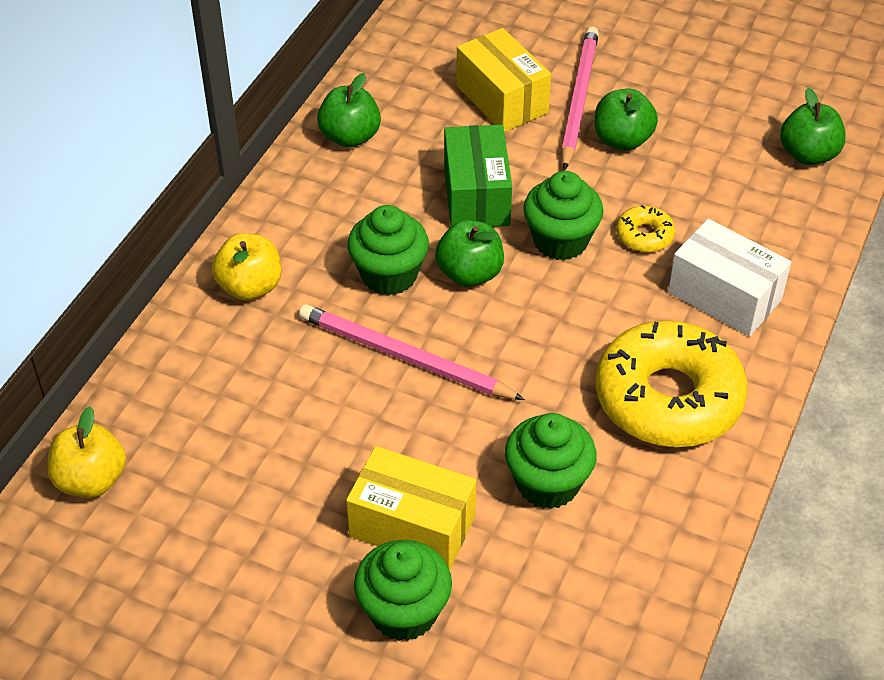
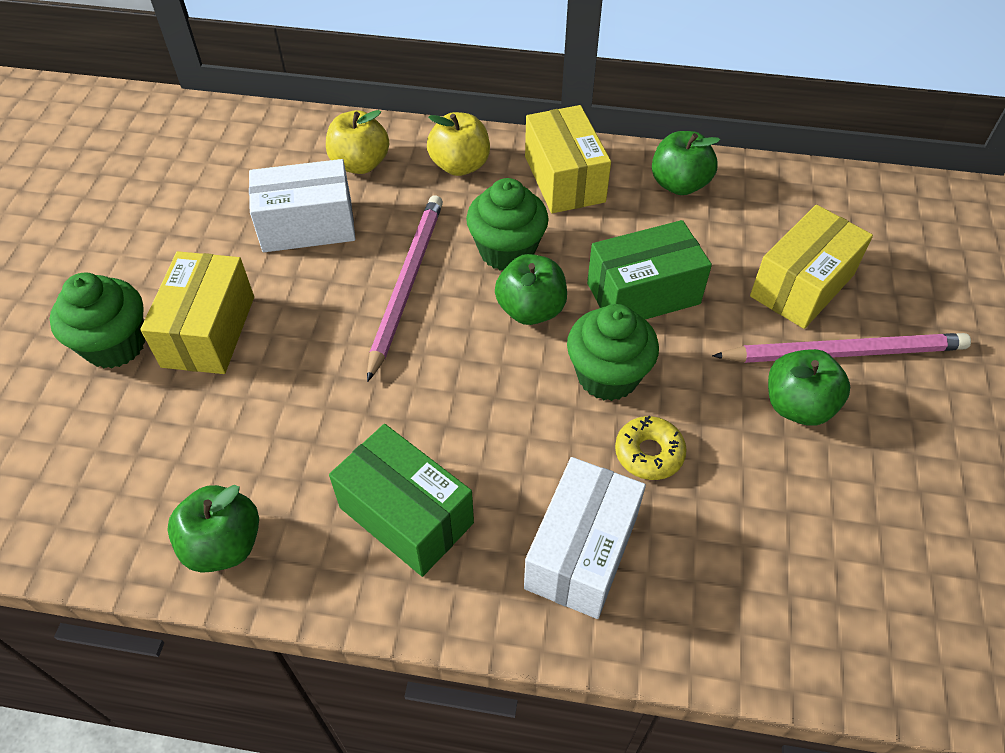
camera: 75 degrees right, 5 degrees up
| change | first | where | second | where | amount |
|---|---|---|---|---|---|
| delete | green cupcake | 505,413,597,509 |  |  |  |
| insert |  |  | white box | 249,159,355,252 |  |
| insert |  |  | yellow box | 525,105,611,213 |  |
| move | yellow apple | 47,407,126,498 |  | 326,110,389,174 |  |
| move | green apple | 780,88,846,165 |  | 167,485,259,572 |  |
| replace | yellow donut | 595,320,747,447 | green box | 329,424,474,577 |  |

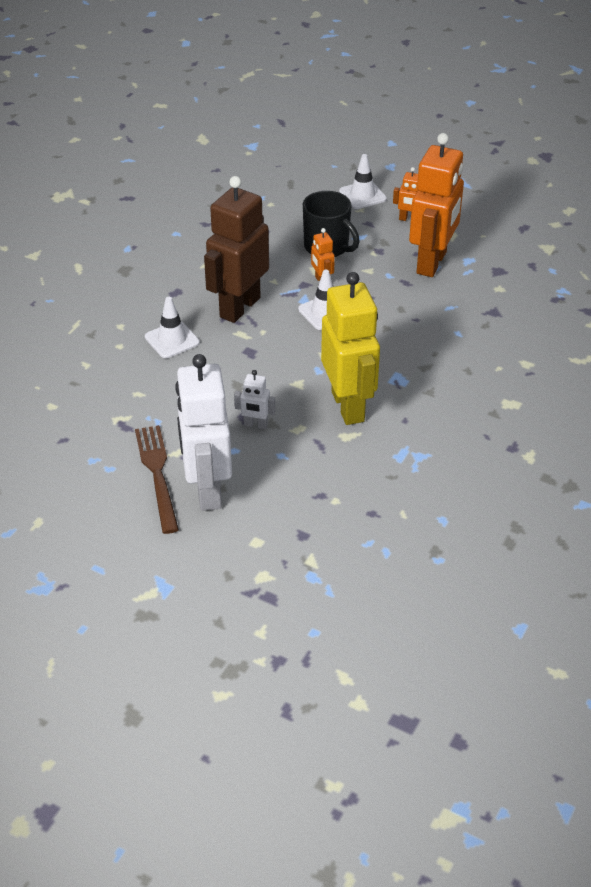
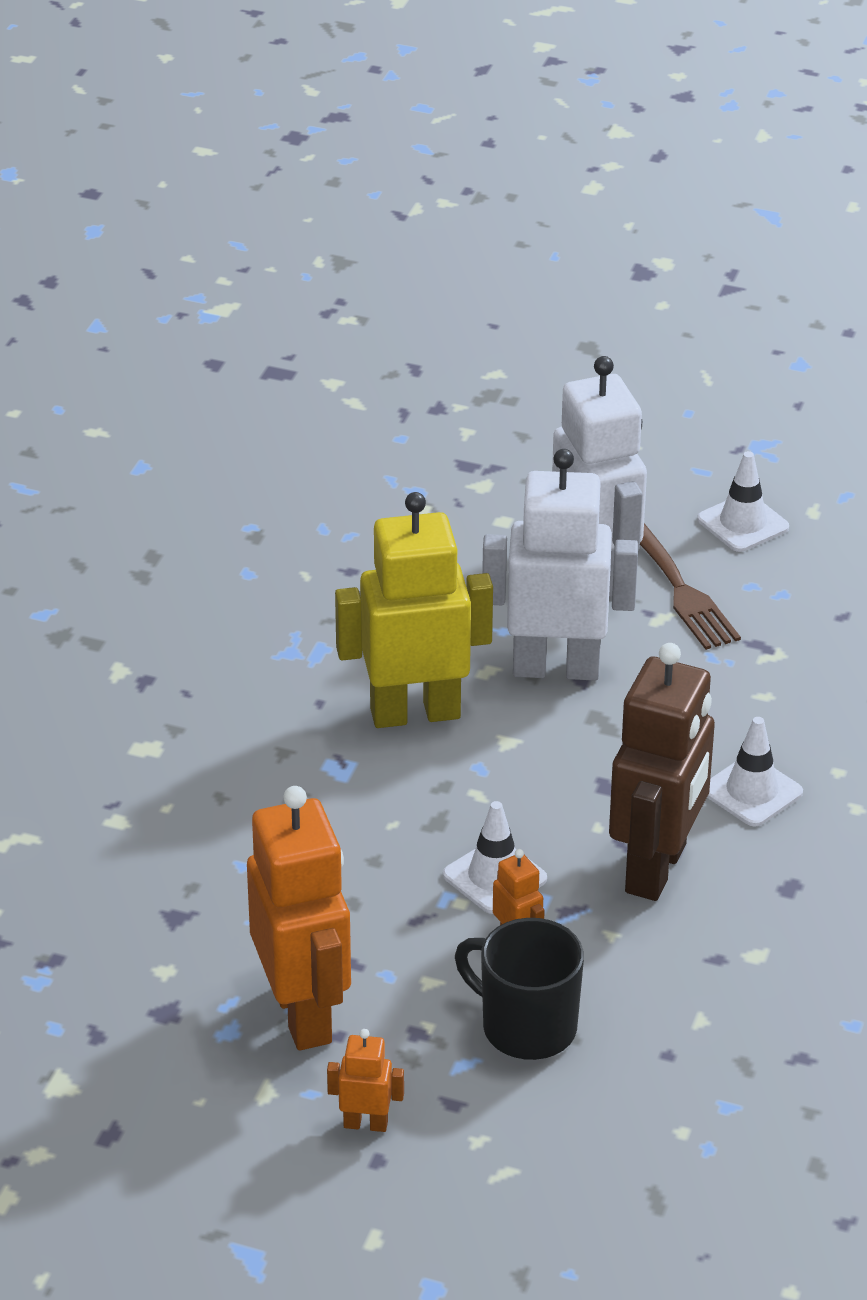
camera: 170 degrees right, 5 degrees down
| change | first | where | second | where | amount |
|---|---|---|---|---|---|
| move | white traffic cone | 339,154,387,209 |  | 697,451,789,552 |  |
| rotate | yellow robot | 321,272,380,425 |  | 335,492,493,728 | 105 degrees clockwise |
| rotate | orange robot | 409,133,464,277 |  | 247,786,351,1050 | 150 degrees clockwise |
| resize | white robot | 234,370,275,429 |  | 482,449,638,680 | x2.32 |

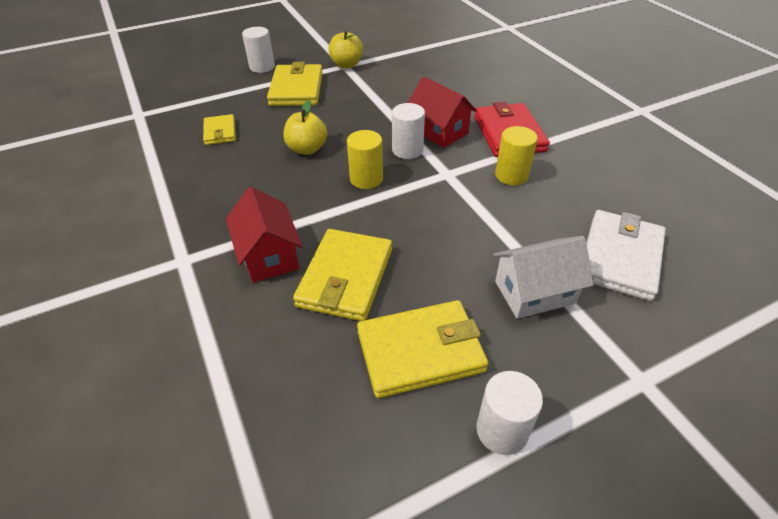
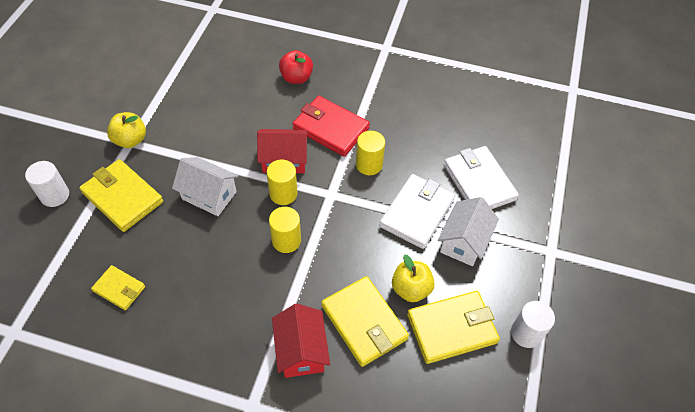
camera: 50 degrees left, 10 degrees up
| change | first | where | second | where | amount |
|---|---|---|---|---|---|
| insert |  |  | white house | 172,157,239,216 |  |
| insert |  |  | red apple | 279,50,313,84 |  |
| insert |  |  | white wallet | 379,174,455,249 |  |
| move | yellow apple | 284,100,327,155 |  | 392,254,435,302 |  |
| recolor | white cylinder | 392,103,425,159 | yellow cylinder | 267,160,297,205 |  |
| rotate | red house | 226,187,303,283 |  | 272,303,330,378 | 60 degrees clockwise |
| rotate | yellow wallet | 357,300,489,398 |  | 407,291,500,364 | 45 degrees clockwise |

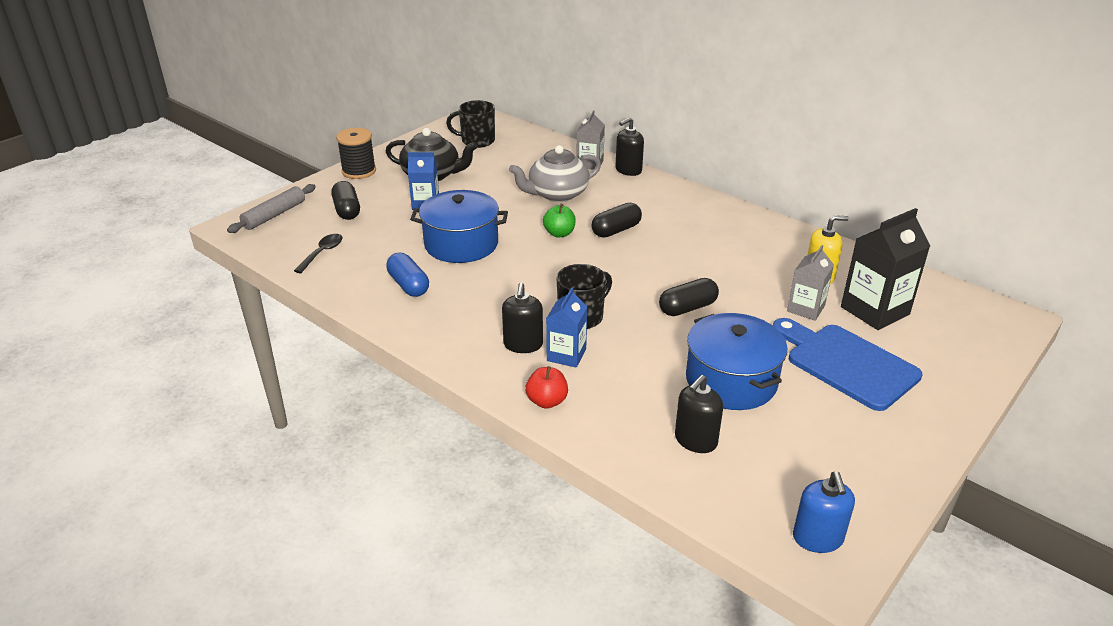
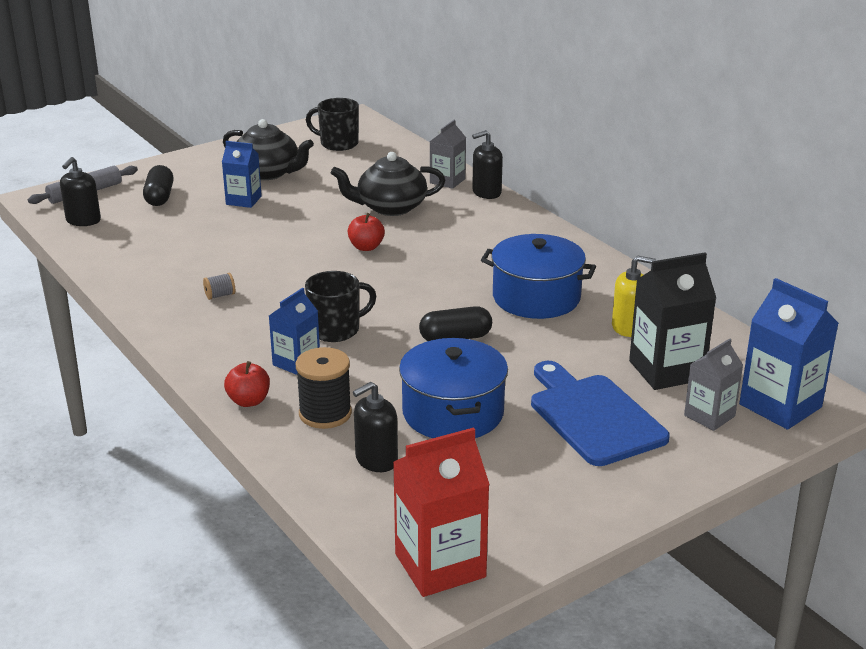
camera: 15 degrees right, 5 degrees down
| change | first | where | second | where | amount |
|---|---|---|---|---|---|
| delete | black spoon | 294,234,342,273 |  |  |  |
| delete | blue capsule | 386,253,429,297 |  |  |  |
| delete | black capsule | 591,203,642,238 |  |  |  |
| insert |  |  | grey spool | 203,273,235,300 |  |
| insert |  |  | blue carton | 739,278,839,430 |  |
| move | black spool | 336,128,376,179 |  | 296,347,352,429 |  |
| move | blue pot | 410,190,508,263 |  | 481,234,596,319 |  |
| move | black soap dispenser | 502,283,543,353 |  | 60,157,101,226 |  |
| move | grey carton | 787,245,834,321 |  | 684,338,743,431 |  |
| replace | blue soap dispenser | 793,472,855,553 | red carton | 393,427,490,597 |  |
| recolor | grey teapot | 509,145,601,202 | black teapot | 331,152,445,216 |  |
| recolor | green apple | 543,204,576,238 | red apple | 348,213,385,251 |  |

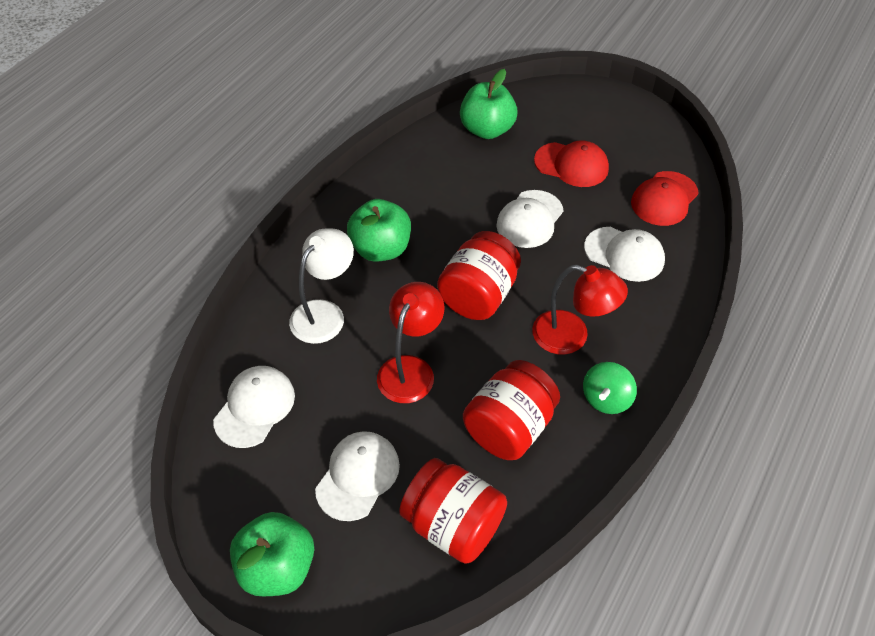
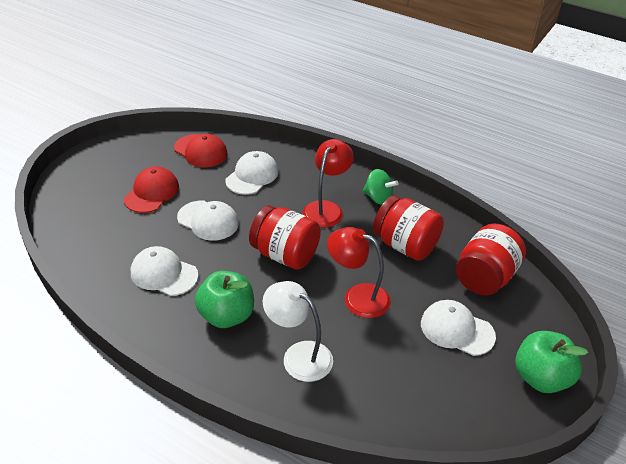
camera: 90 degrees left, 10 degrees down
| change | first | where | second | where | amount |
|---|---|---|---|---|---|
| delete | green apple | 460,69,518,139 |  |  |  |
| move | white cap | 213,366,295,448 |  | 131,246,198,296 |  |

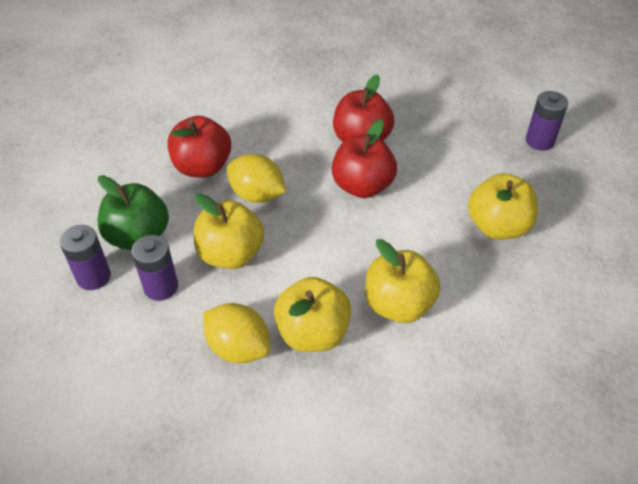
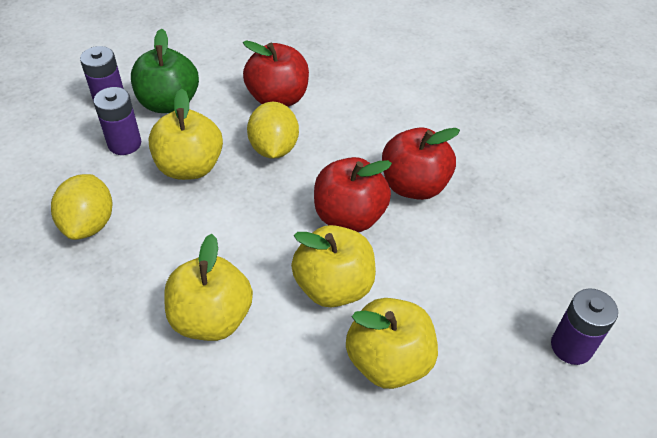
camera: 55 degrees right, 0 degrees up
| change | first | where | second | where | amount |
|---|---|---|---|---|---|
| move | yellow apple | 274,277,351,352 |  | 291,225,376,307 |  |

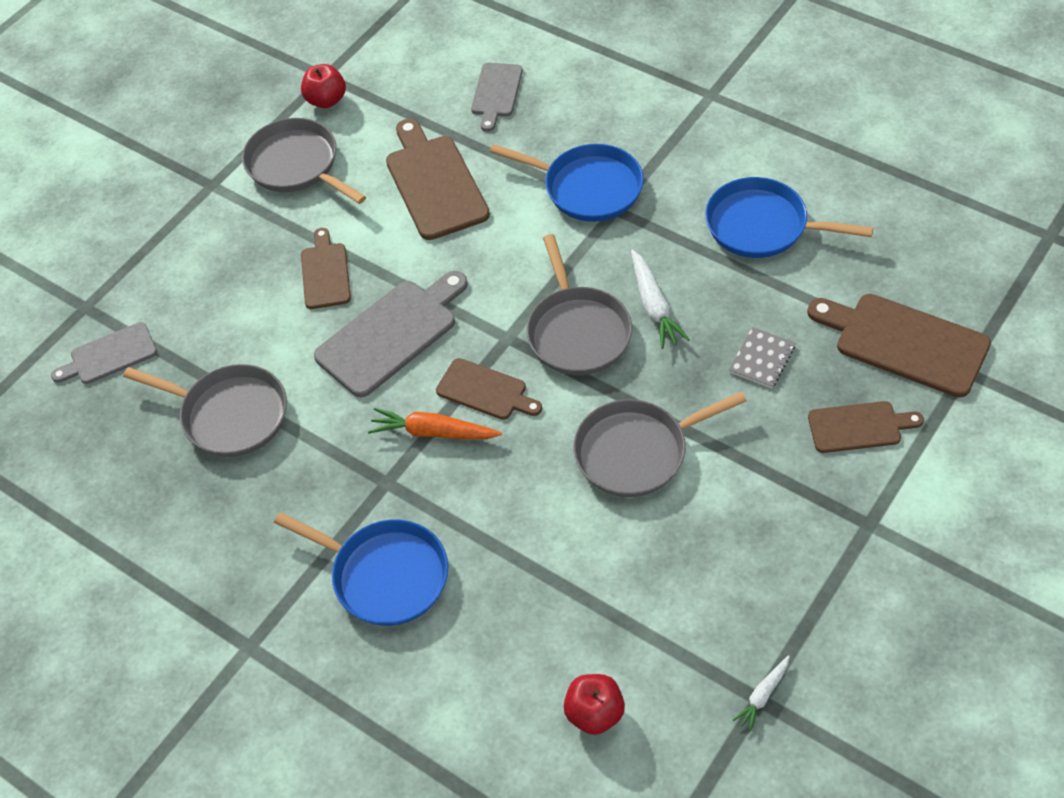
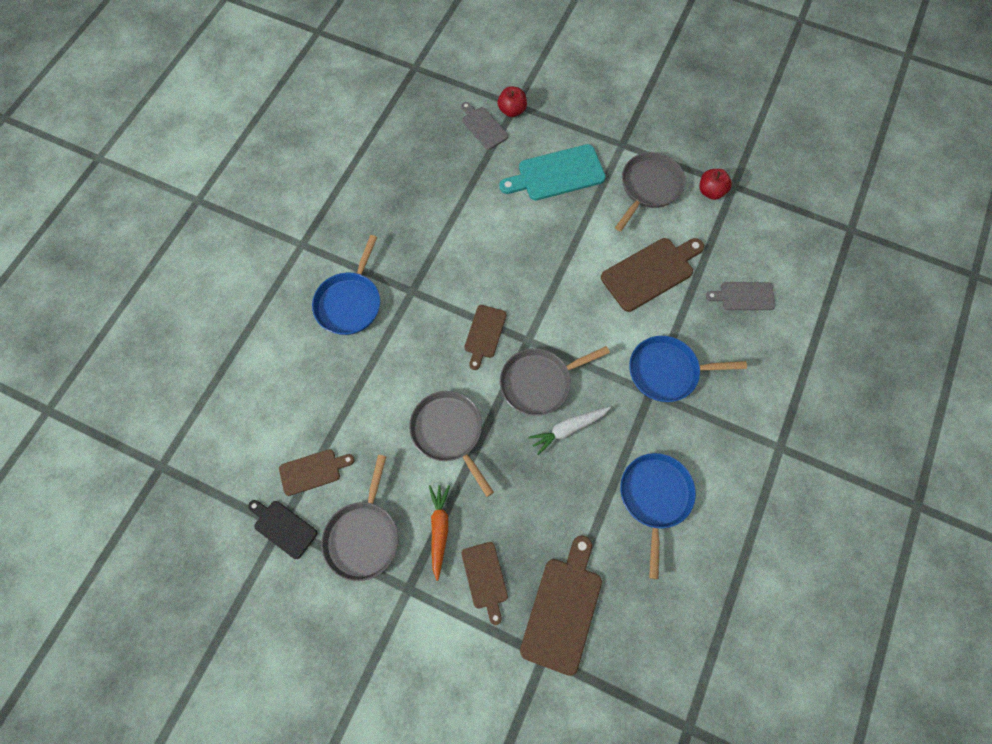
camera: 75 degrees right, 15 degrees up
| change | first | where | second | where | amount |
|---|---|---|---|---|---|
| delete | grey cutting board | 314,271,468,397 |  |  |  |
| delete | grey notebook | 729,327,795,388 |  |  |  |
| insert |  |  | turquoise cutting board | 499,144,606,200 |  |
| move | grey pan | 123,364,287,457 |  | 321,455,398,581 |  |
| move | brown cutting board | 301,228,351,309 |  | 279,449,355,496 |  |
| move | orange carrot | 368,408,502,439 |  | 429,485,450,581 |  |
| move | red apple | 564,674,625,735 |  | 498,86,527,117 |  |
| replace | white carrot | 733,655,790,732 | black cutting board | 248,500,317,559 |  |
| rotate | blue pan | 490,144,644,222 |  | 629,336,747,402 | 75 degrees clockwise |

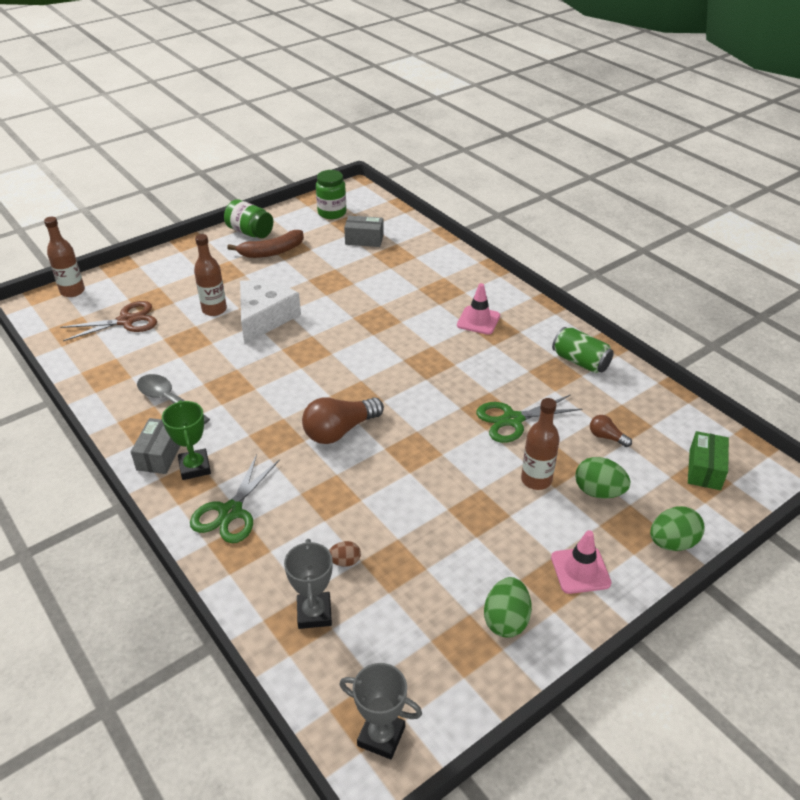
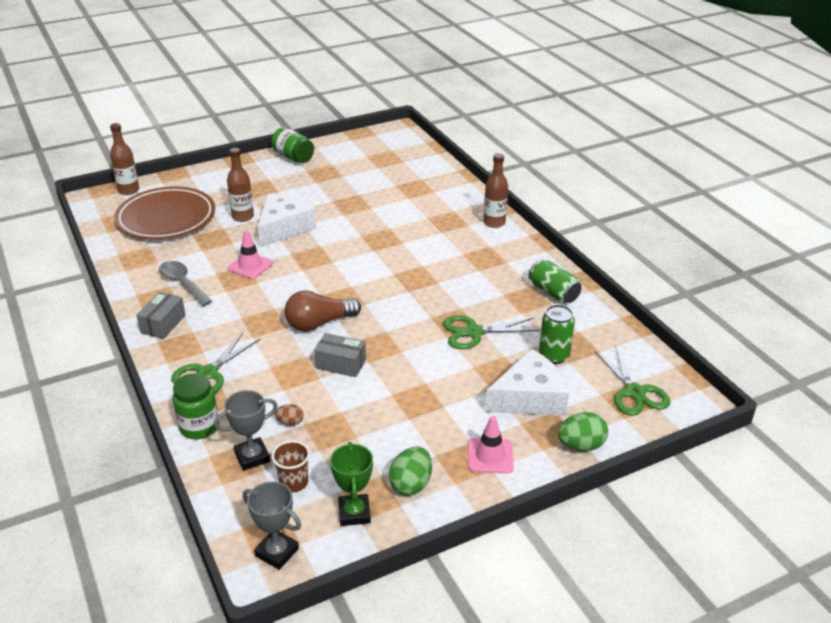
camera: 10 degrees right, 5 degrees down
| change | first | where | second | where | amount |
|---|---|---|---|---|---|
| delete | brown banana | 227,230,304,258 |  |  |  |
| insert |  |  | brown cup | 271,441,310,492 |  |
| move | green trophy | 162,400,211,480 |  | 330,442,373,526 |  |
| move | green jar | 316,170,346,219 |  | 173,373,219,439 |  |
| move | grey box | 344,215,384,247 |  | 314,333,366,377 |  |
| move | pink traffic cone | 457,283,500,335 |  | 228,230,273,279 |  |
| move | brown bottle | 521,398,560,490 |  | 483,153,508,228 |  |
| replace | brown scissors | 60,301,157,341 | brown plate | 114,187,215,239 |  |
| replace | green egg | 575,457,630,499 | white cheese | 485,349,569,416 |  |
| replace | brown light bulb | 590,415,632,447 | green can | 539,305,575,364 |  |
| replace | green box | 688,431,729,490 | green scissors | 594,345,671,416 |  |
| rotate | grey trophy | 284,539,333,629 |  | 214,390,278,471 | 60 degrees clockwise |

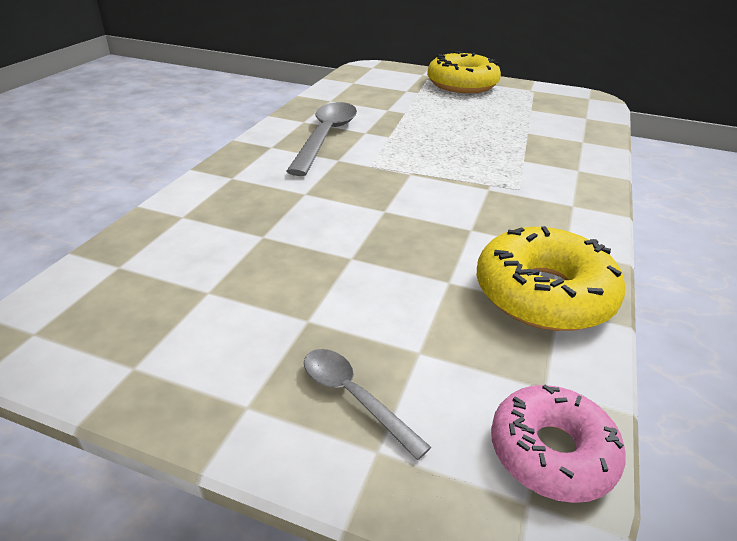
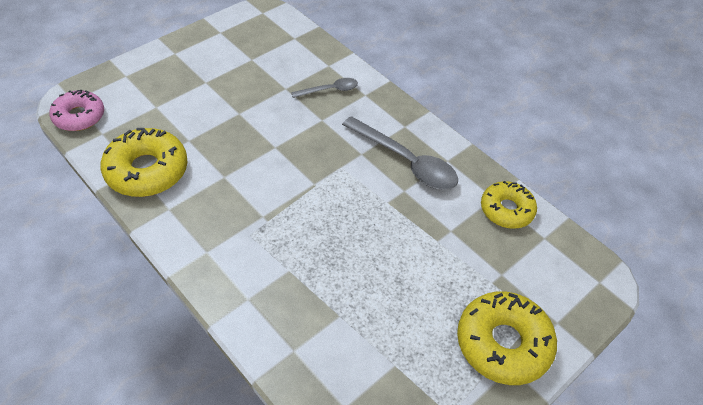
camera: 115 degrees right, 15 degrees up
| change | first | where | second | where | amount |
|---|---|---|---|---|---|
| insert |  |  | yellow donut | 481,181,537,229 |  |
| move | grey spoon | 304,349,431,460 |  | 291,78,358,98 |  |

